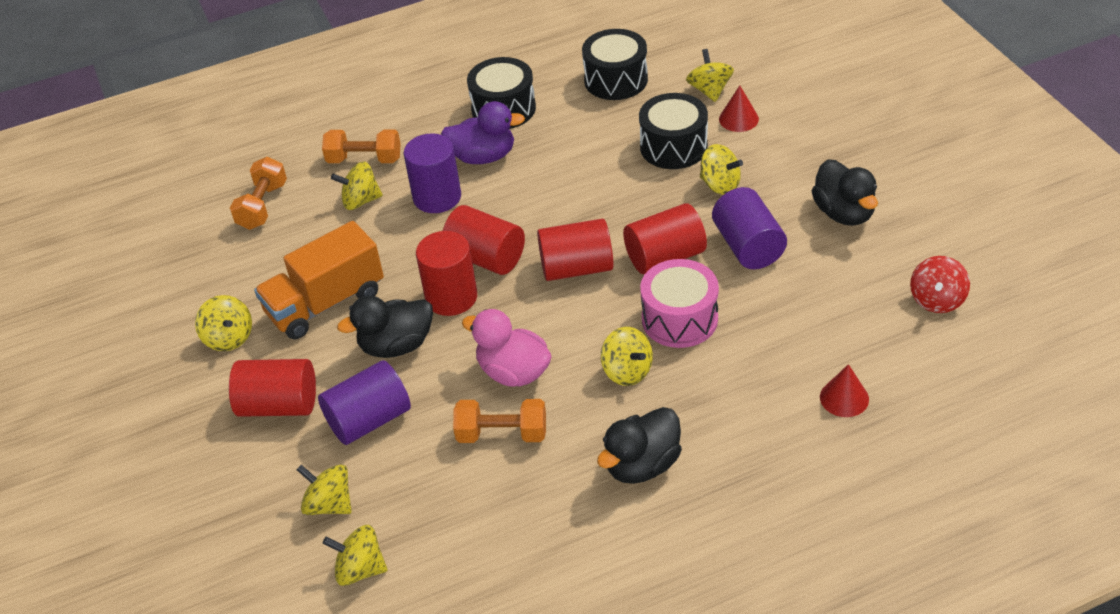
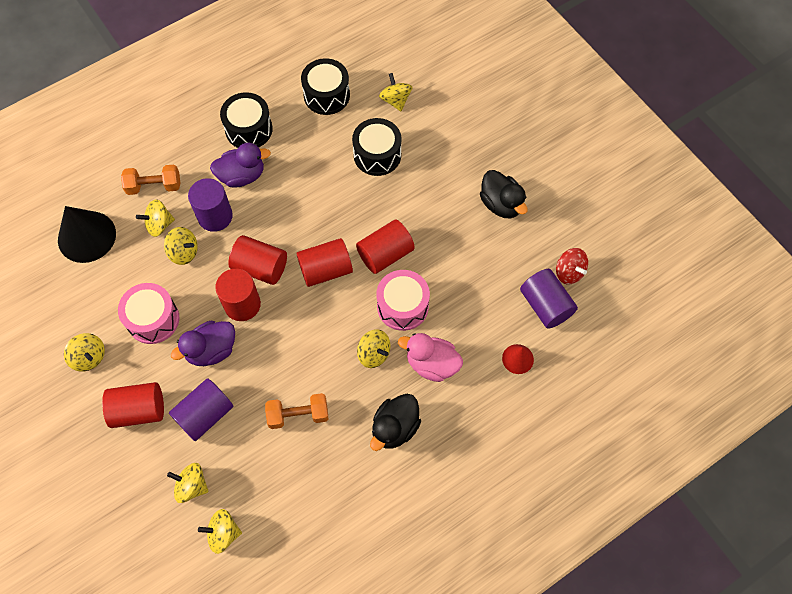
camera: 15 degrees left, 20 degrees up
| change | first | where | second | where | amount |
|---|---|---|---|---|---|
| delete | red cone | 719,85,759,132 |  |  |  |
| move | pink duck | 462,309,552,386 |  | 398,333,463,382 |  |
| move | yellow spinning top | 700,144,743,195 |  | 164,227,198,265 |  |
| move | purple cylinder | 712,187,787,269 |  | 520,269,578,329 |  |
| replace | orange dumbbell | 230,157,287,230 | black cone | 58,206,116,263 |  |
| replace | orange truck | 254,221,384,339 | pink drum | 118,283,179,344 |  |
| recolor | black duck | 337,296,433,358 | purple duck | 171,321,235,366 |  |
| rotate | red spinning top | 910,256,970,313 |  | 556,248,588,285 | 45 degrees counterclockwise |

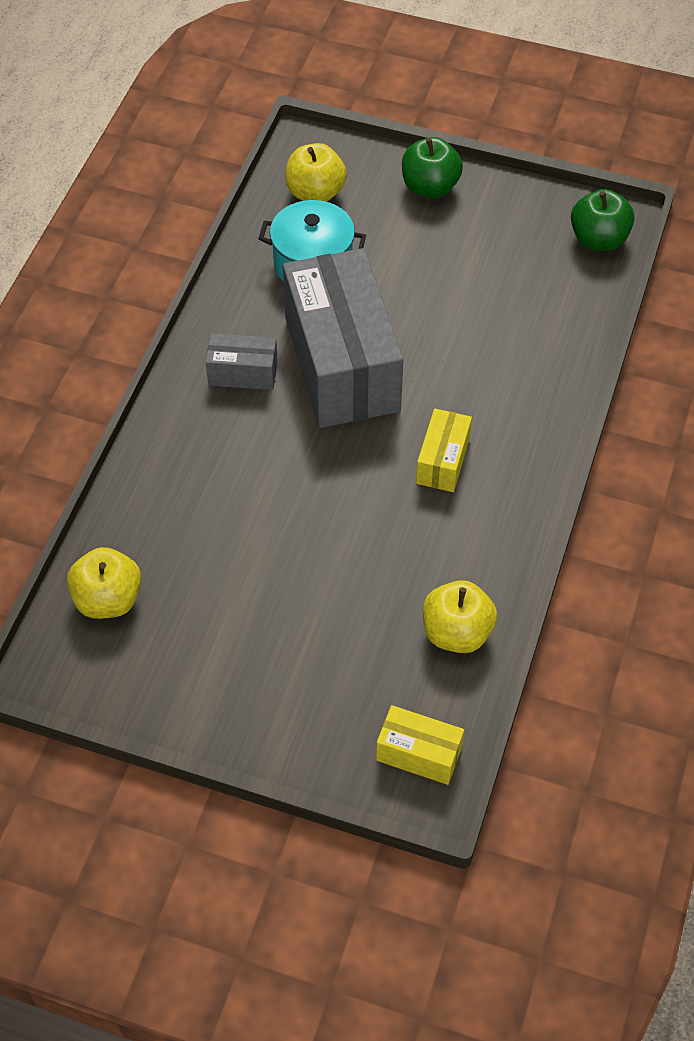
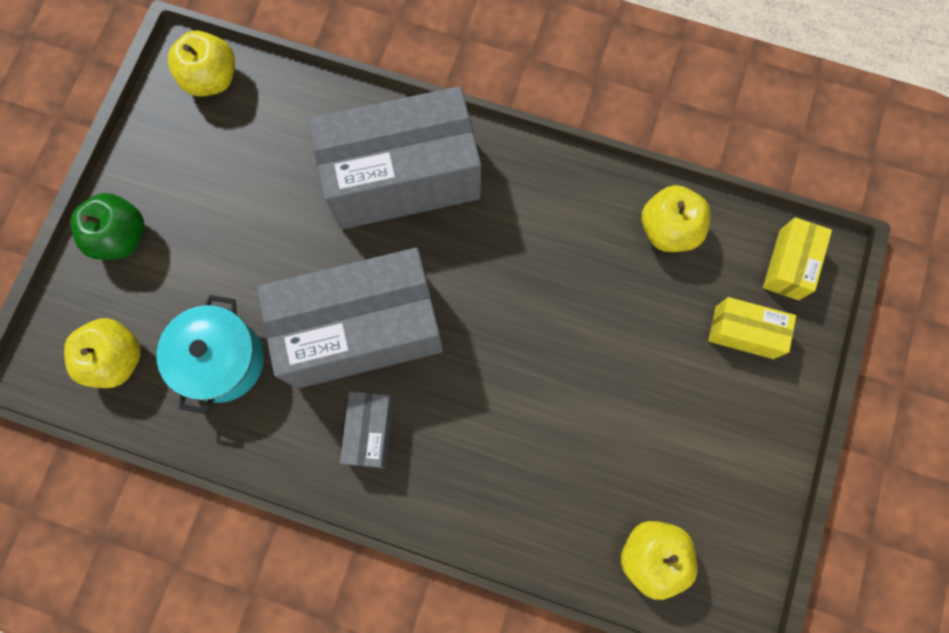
camera: 90 degrees left, 20 degrees up
| change | first | where | second | where | amount |
|---|---|---|---|---|---|
| insert |  |  | grey box | 309,86,481,230 |  |
| move | yellow box | 416,408,472,492 |  | 708,297,796,359 |  |
| recolor | green apple | 571,189,634,251 | yellow apple | 168,31,235,97 |  |

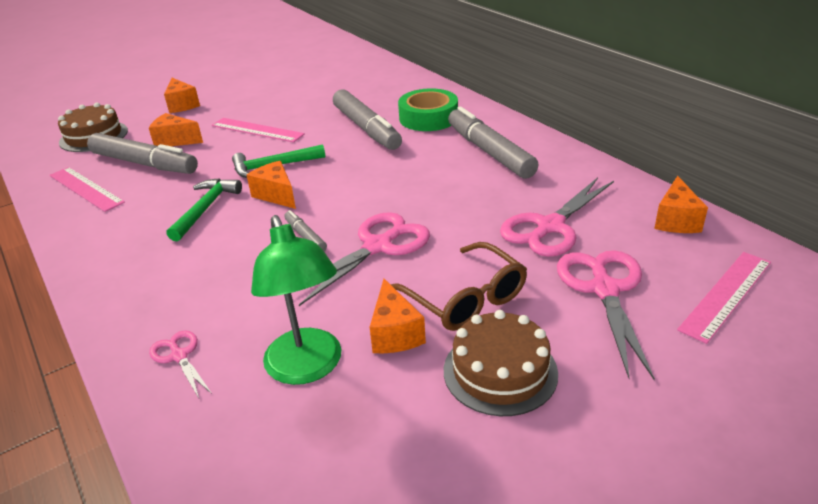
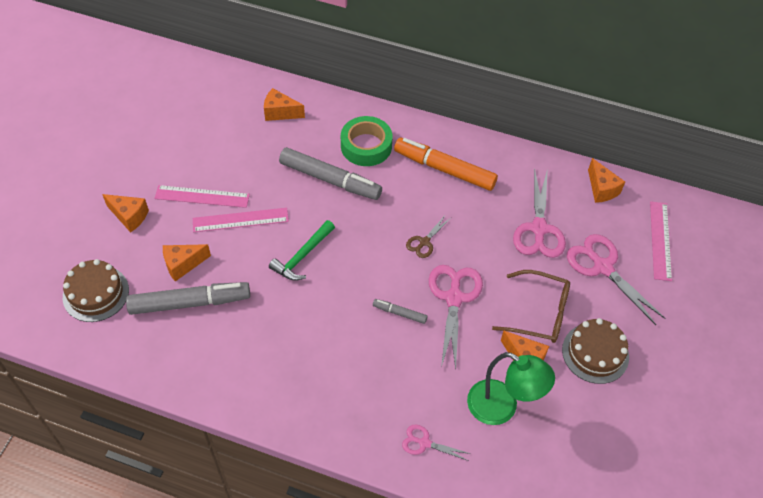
camera: 40 degrees left, 20 degrees up
| change | first | where | second | where | amount |
|---|---|---|---|---|---|
| delete | green hammer | 167,178,242,242 |  |  |  |
| insert |  |  | brown scissors | 406,214,451,258 |  |
| move | pink ruler | 49,167,125,212 |  | 154,185,250,208 |  |
| move | orange cheese | 247,161,296,209 |  | 264,88,305,121 |  |
| recolor | grey marker | 448,106,539,179 | orange marker | 394,138,498,191 |  |

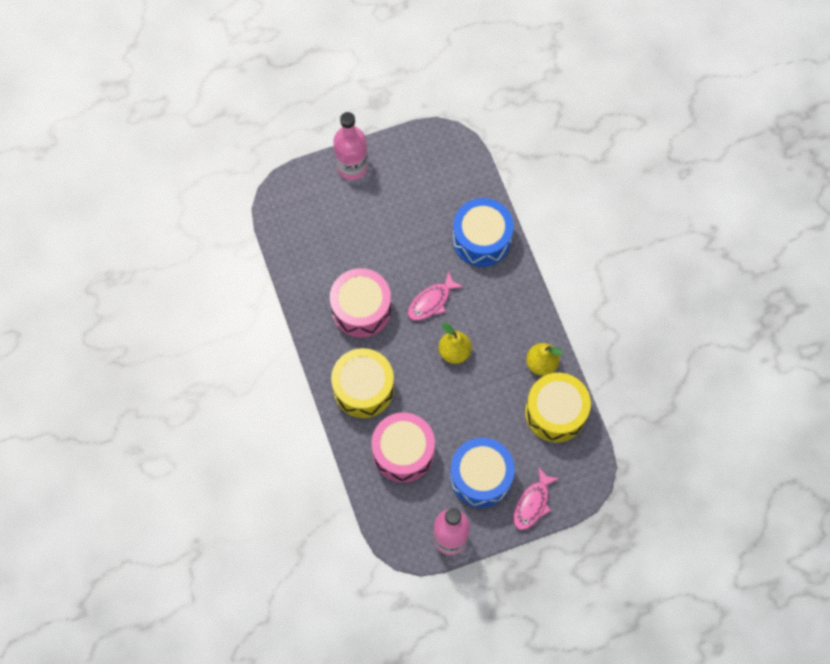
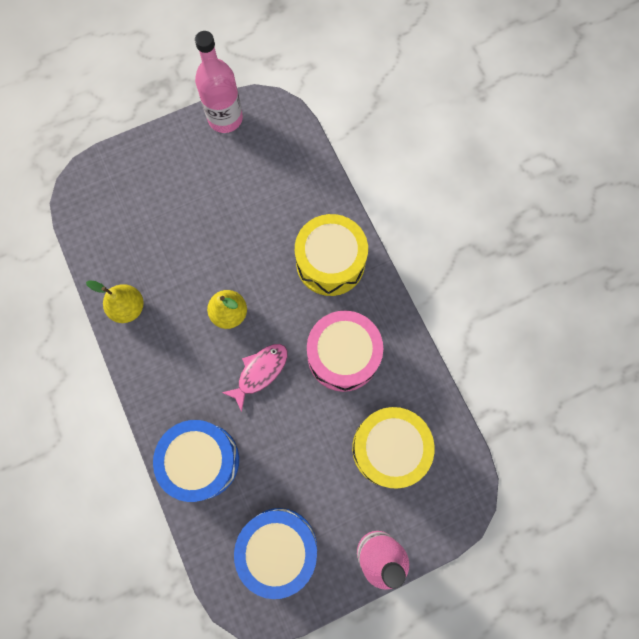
camera: 175 degrees right, 5 degrees up
| change | first | where | second | where | amount |
|---|---|---|---|---|---|
| delete | pink drum | 371,413,435,483 |  |  |  |
| delete | pink fish | 513,467,560,530 |  |  |  |
| move | blue drum | 450,438,515,508 |  | 234,508,317,599 |  |
| move | yellow drum | 525,373,591,442 |  | 352,407,435,489 |  |

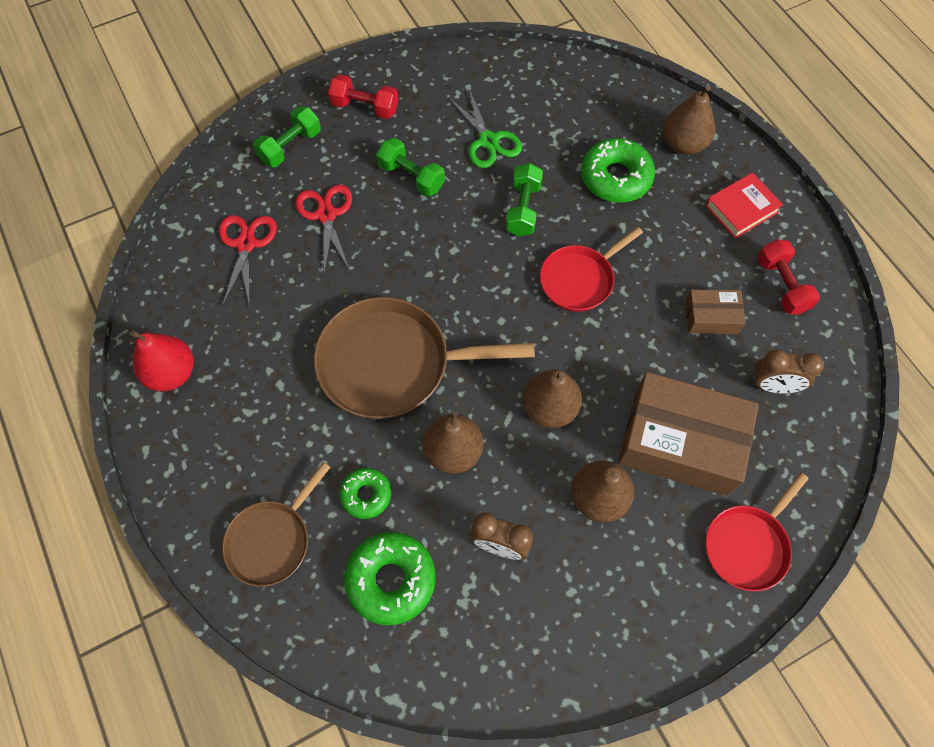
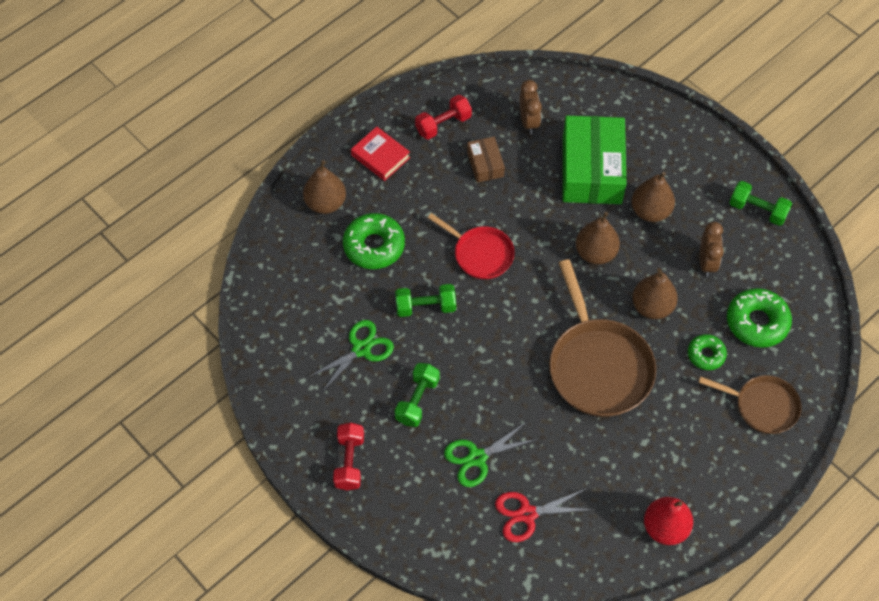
camera: 105 degrees left, 5 degrees down
| change | first | where | second | where | amount |
|---|---|---|---|---|---|
| delete | red pan | 706,472,809,591 |  |  |  |
| move | green dumbbell | 253,106,321,167 |  | 729,181,792,226 |  |
| recolor | red scissors | 295,184,352,274 | green scissors | 444,422,538,487 |  |
| recolor | brown box | 618,372,759,496 | green box | 563,116,627,204 |  |

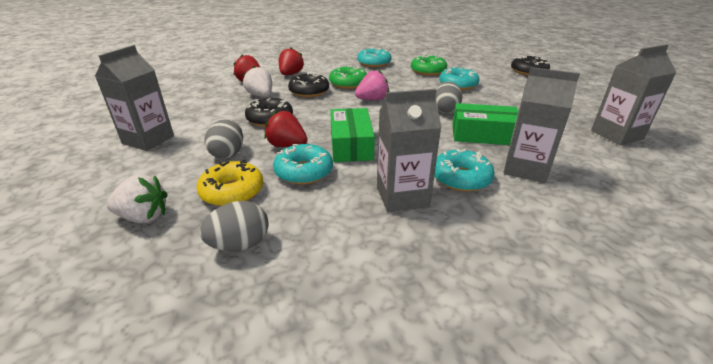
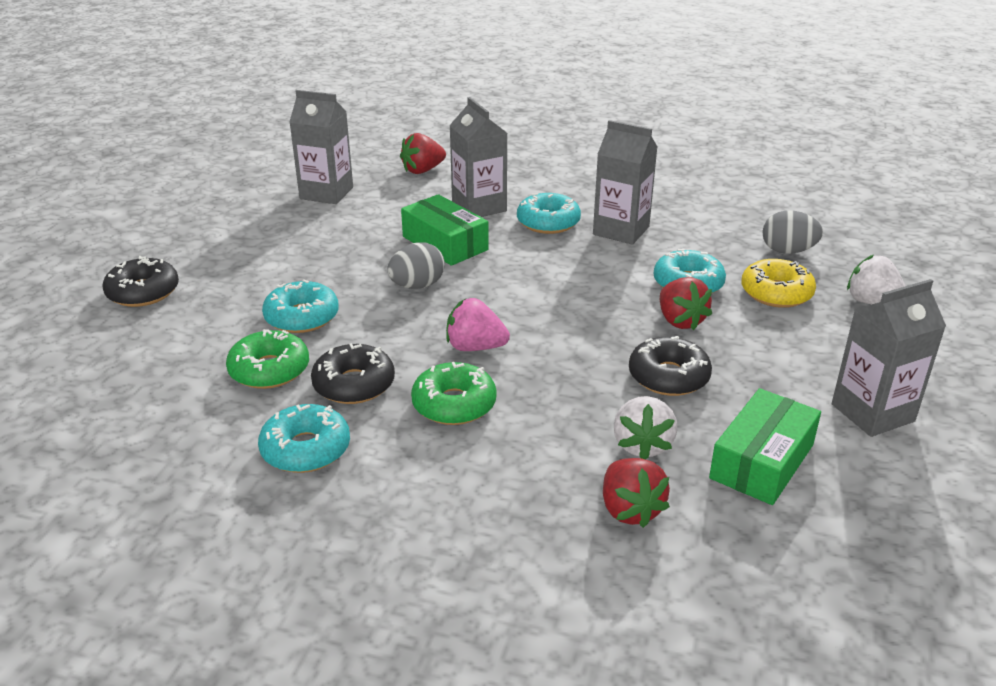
camera: 140 degrees left, 0 degrees up
| change | first | where | second | where | amount |
|---|---|---|---|---|---|
| delete | grey egg | 204,119,243,159 |  |  |  |
| move | red strawberry | 279,47,304,75 |  | 400,133,446,174 |  |
| move | black donut | 288,73,329,97 |  | 311,343,395,404 |  |
| move | green box | 330,108,375,162 |  | 709,388,821,505 |  |

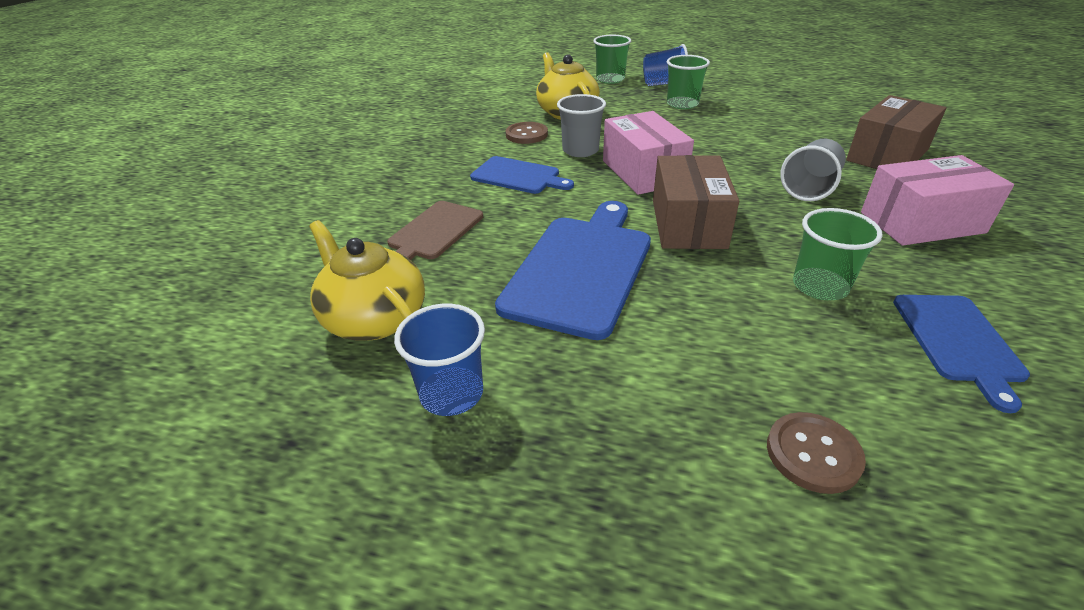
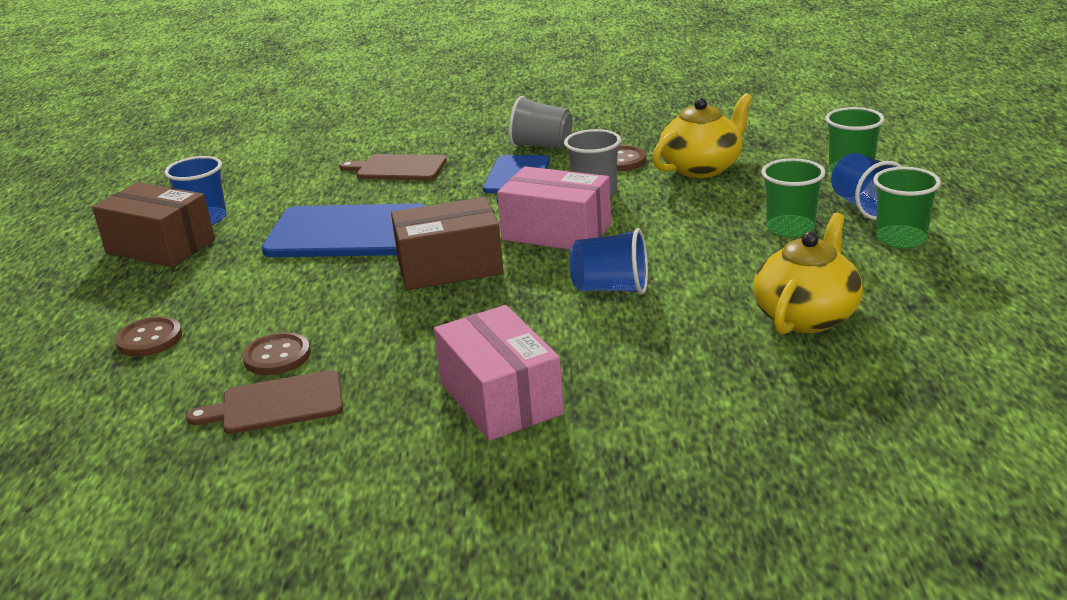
camera: 75 degrees right, 10 degrees down
| change | first | where | second | where | amount |
|---|---|---|---|---|---|
| insert |  |  | brown button | 242,332,310,375 |  |
| insert |  |  | blue cup | 570,228,648,295 |  |
| move | yellow teapot | 309,220,425,341 |  | 753,213,863,335 |  |
| move | grey cup | 780,139,846,201 |  | 509,96,572,149 |  |
| move | green cup | 793,208,883,300 |  | 873,167,941,248 |  |
| move | brown box | 846,95,947,169 |  | 92,182,215,267 |  |
| recolor | blue cutting board | 893,295,1030,413 | brown cutting board | 186,370,343,434 |  |
| rotate | pink box | 603,111,694,195 |  | 497,166,611,250 | 60 degrees clockwise |

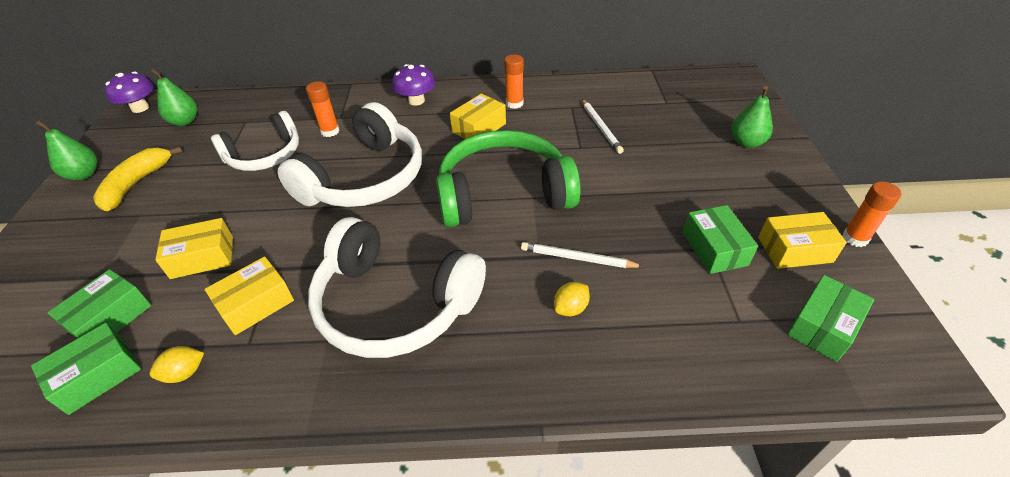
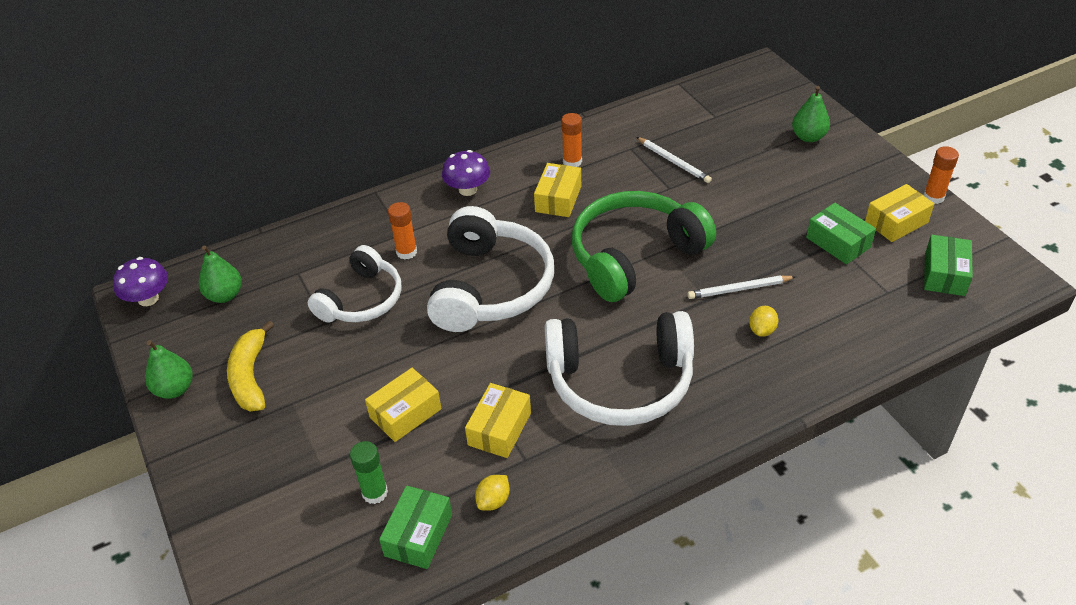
camera: 25 degrees left, 0 degrees up
| change | first | where | second | where | amount |
|---|---|---|---|---|---|
| replace | green box | 48,269,151,339 | green glue stick | 350,441,388,504 |  |

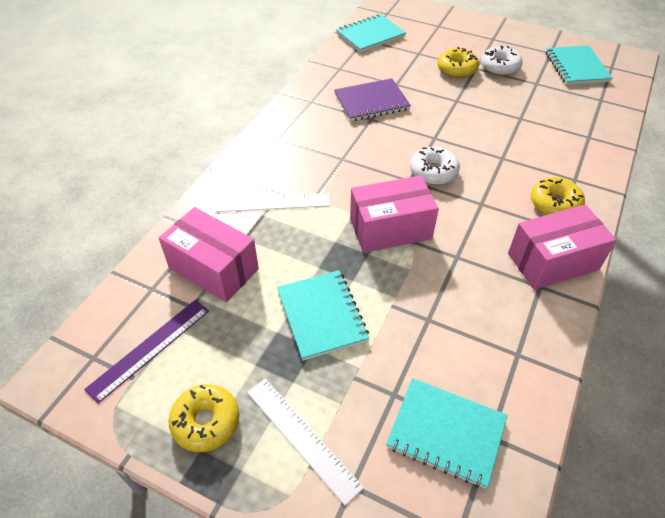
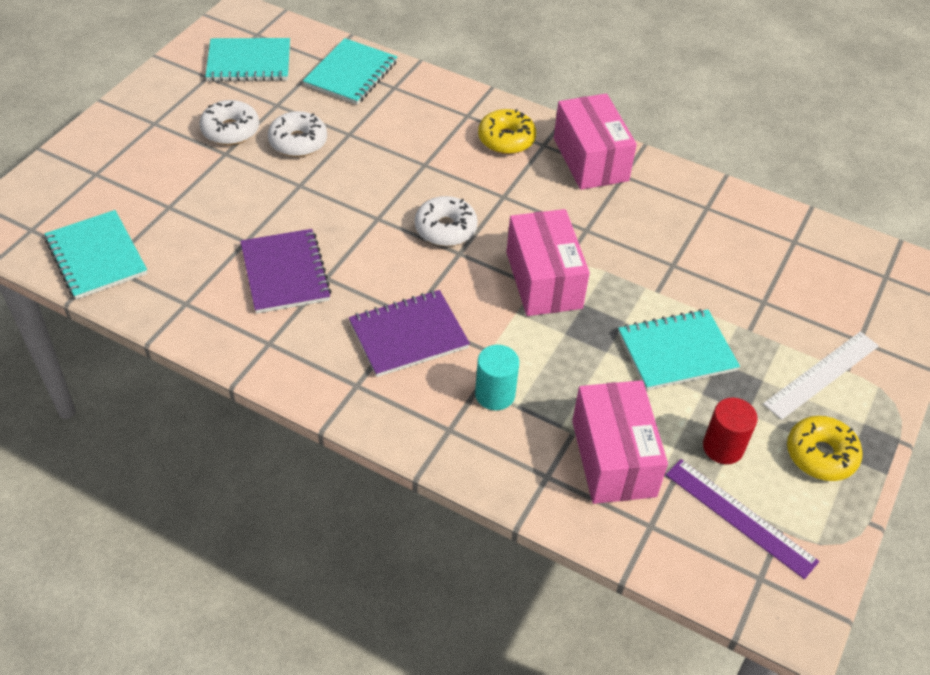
camera: 90 degrees left, 0 degrees up
| change | first | where | second | where | amount |
|---|---|---|---|---|---|
| delete | yellow donut | 437,47,479,78 |  |  |  |
| insert |  |  | white donut | 268,111,327,157 |  |
| insert |  |  | purple notebook | 349,290,470,377 |  |
| insert |  |  | red cylinder | 703,398,758,464 |  |
| move | turquoise notebook | 386,378,507,489 |  | 303,38,397,105 |  |
| replace | white ruler | 216,193,330,212 | turquoise cylinder | 475,345,519,411 |  |
| rotate | pink box | 159,207,259,302 |  | 572,380,668,504 | 45 degrees counterclockwise |

